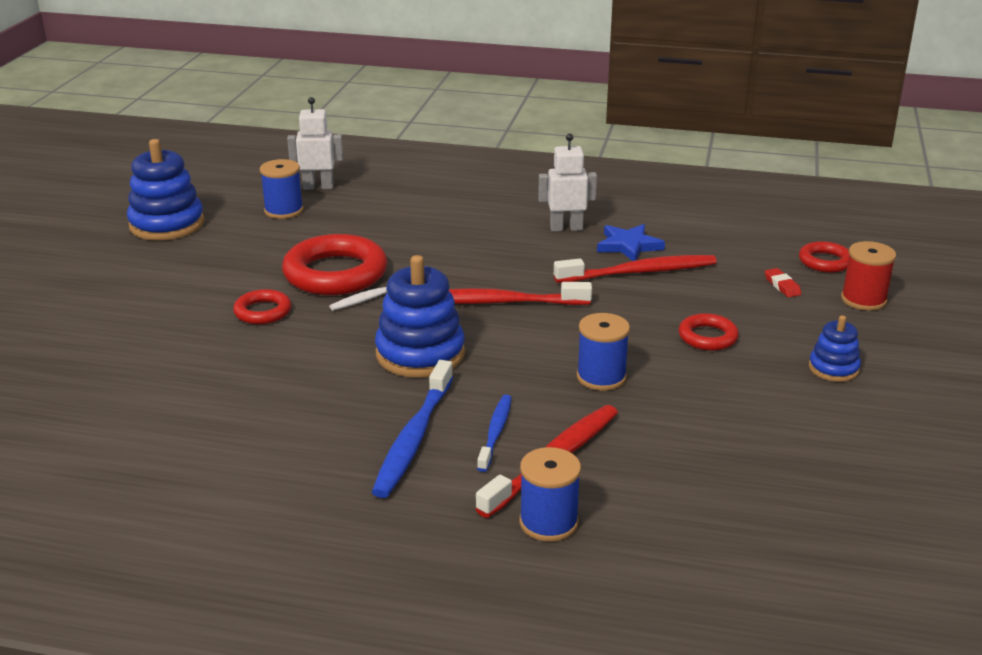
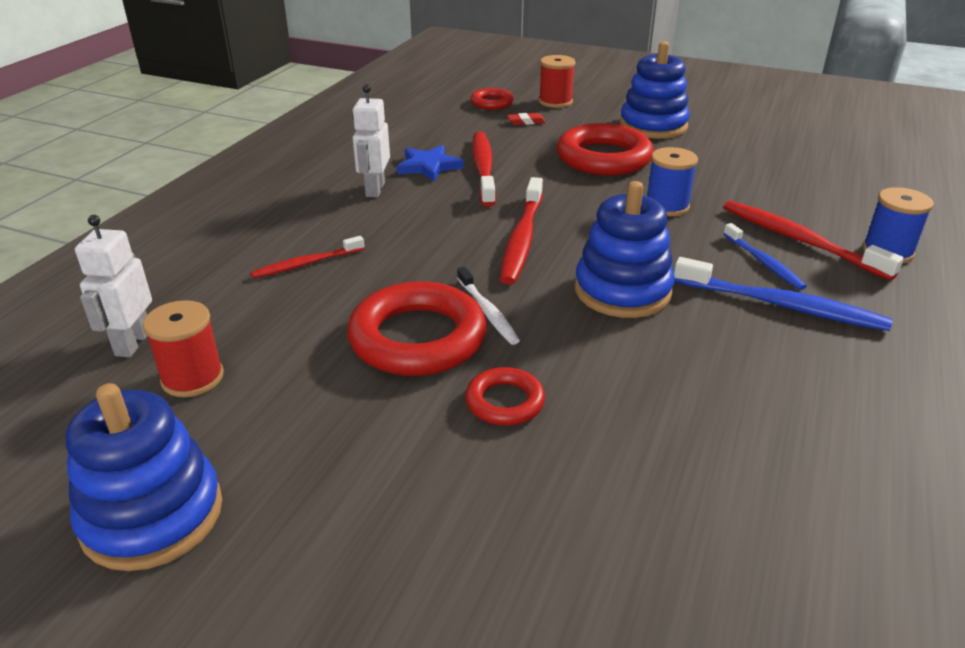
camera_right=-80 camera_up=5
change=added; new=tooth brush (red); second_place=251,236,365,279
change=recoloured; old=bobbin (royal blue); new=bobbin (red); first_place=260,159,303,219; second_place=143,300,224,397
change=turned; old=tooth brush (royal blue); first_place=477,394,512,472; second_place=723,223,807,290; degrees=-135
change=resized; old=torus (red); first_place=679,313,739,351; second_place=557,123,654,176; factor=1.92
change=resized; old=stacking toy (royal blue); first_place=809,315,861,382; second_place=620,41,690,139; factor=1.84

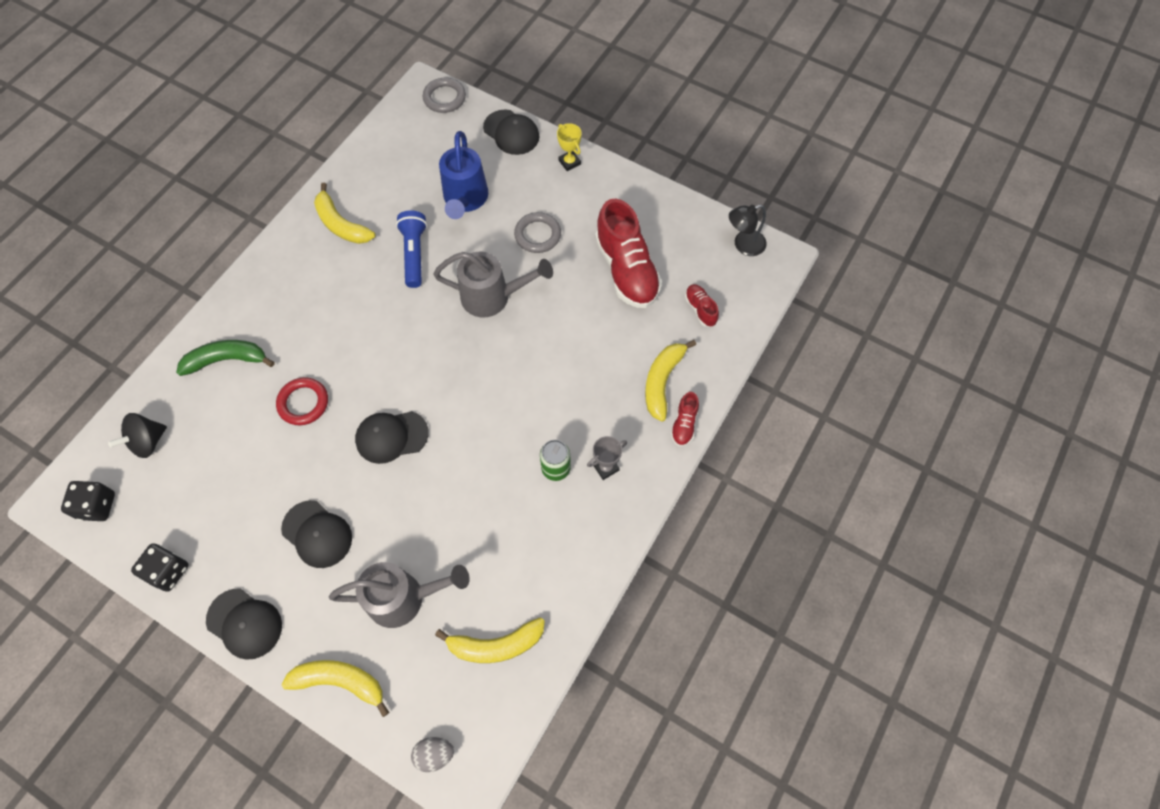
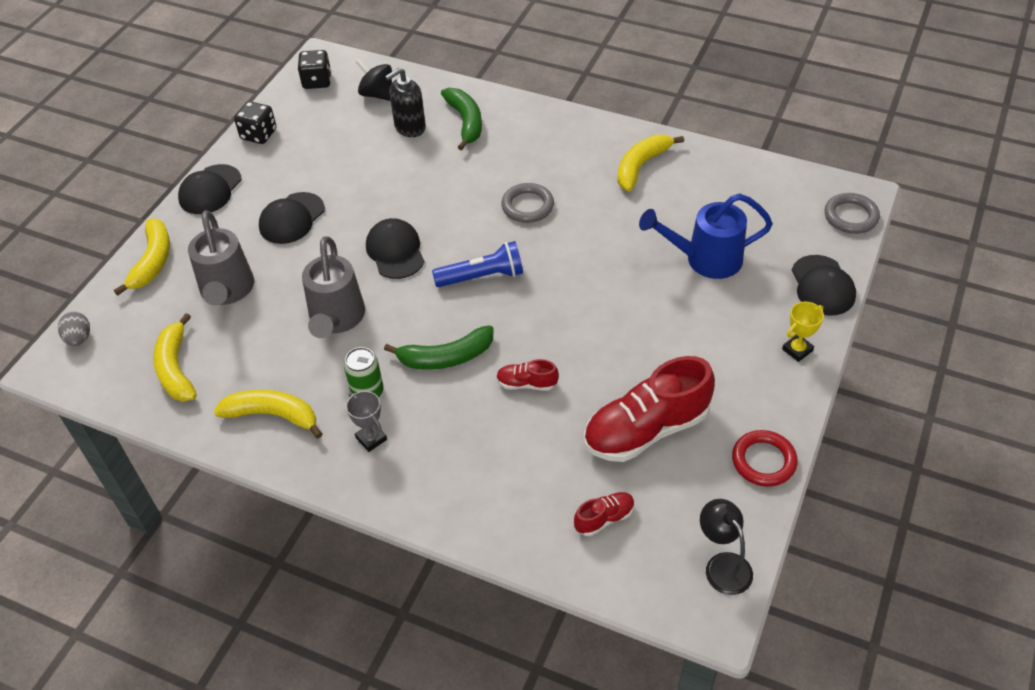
camera_right=85 camera_up=-15
change=added; new=toy banana (emerald); second_place=384,325,493,370
change=added; new=soap pump (jet-black); second_place=385,68,426,137
change=moved; old=torus (red); first_place=276,377,328,425; second_place=732,430,798,487
change=moved; old=torch (royal blue); first_place=396,210,427,288; second_place=432,241,523,287
change=moved; old=sprinkling can (grey); first_place=433,252,553,317; second_place=302,236,365,338
change=moved; old=torus (grey); first_place=514,212,561,253; second_place=501,183,554,223
change=moved; old=toy banana (golden); first_place=645,340,696,422; second_place=214,389,323,438
change=moved; old=lace-up shoe (red); first_place=671,392,699,446; second_place=496,359,559,391
change=turned; old=baseball cap (jet-black); first_place=483,110,539,155; second_place=792,255,856,316; degrees=-45

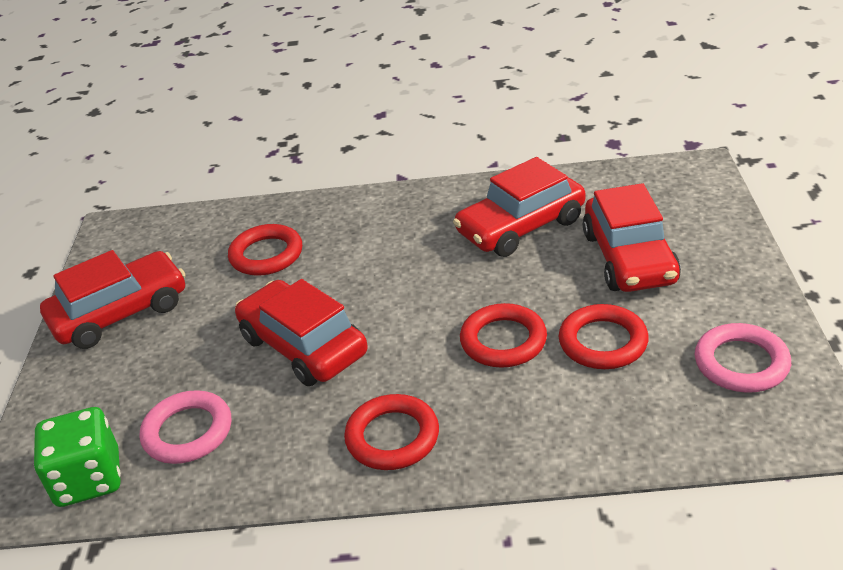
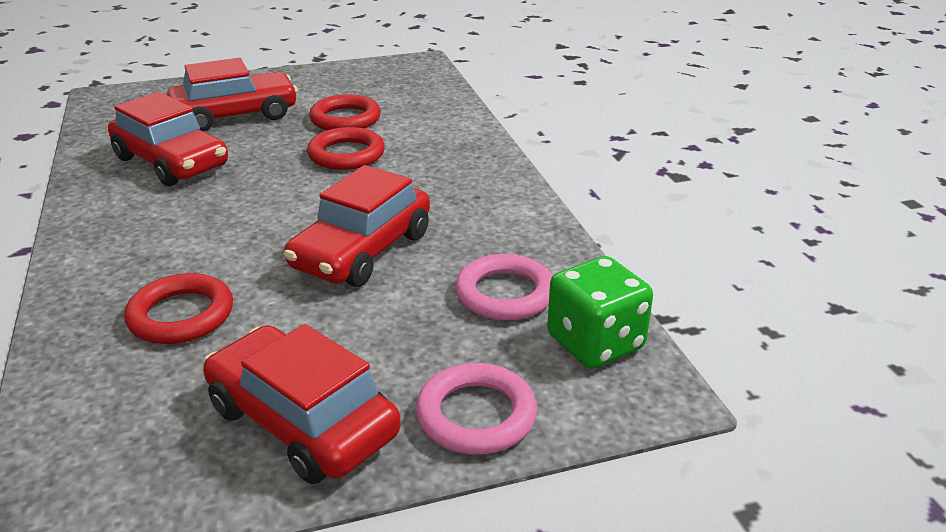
camera_right=-110 camera_up=-5
change=removed; old=torus (red); first_place=344,394,439,470
change=moved; old=torus (rose-pink); first_place=695,323,791,392; second_place=416,363,537,455

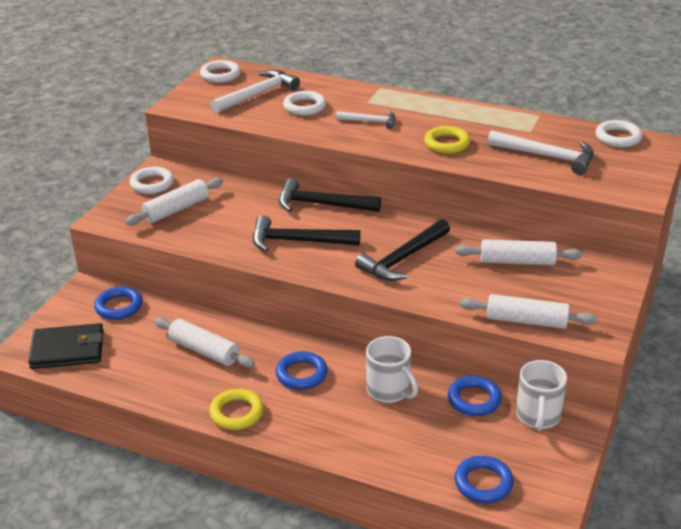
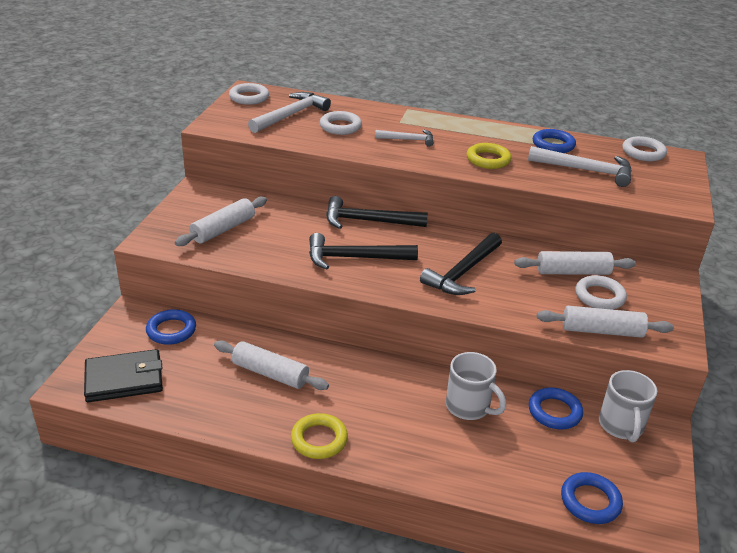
camera_right=-10 camera_up=0
change=moved; old=torus (snow-white); first_place=130,167,174,194; second_place=575,275,627,310
change=moved; old=torus (royal blue); first_place=276,351,328,390; second_place=533,129,576,153

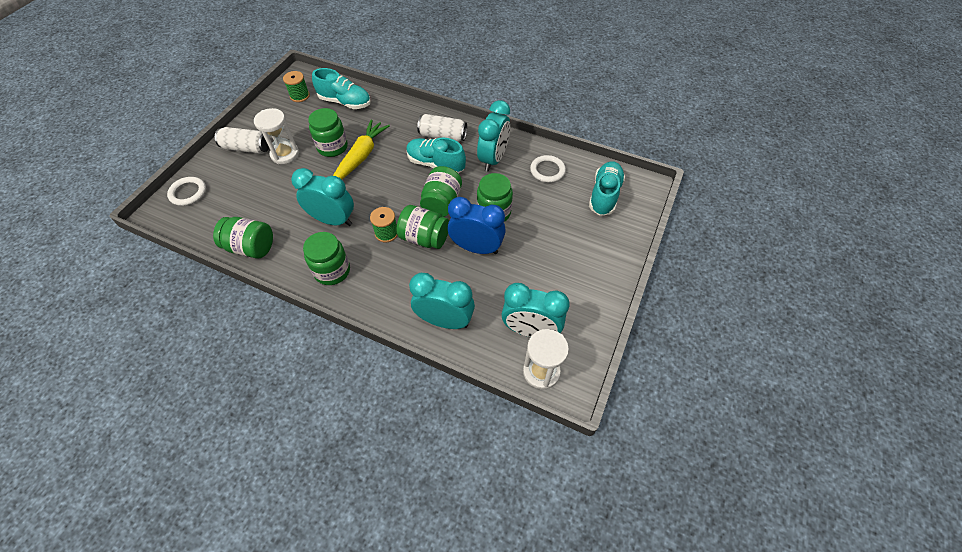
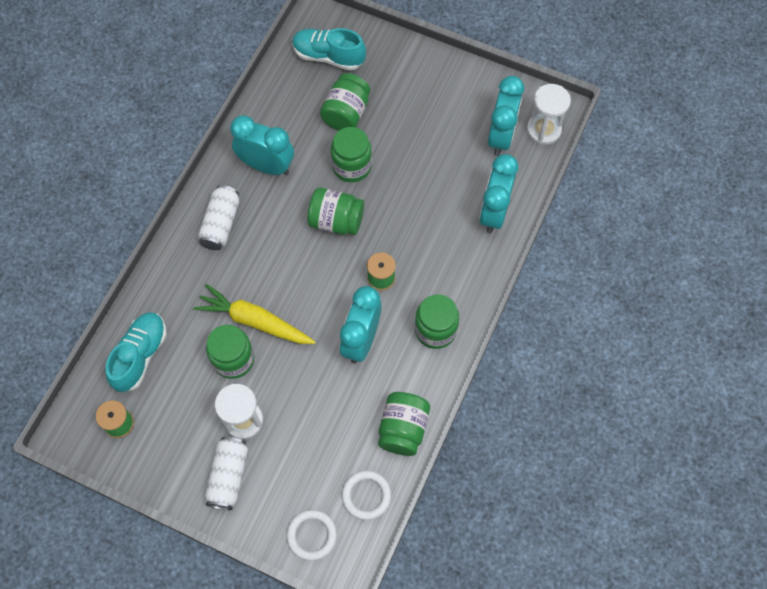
camera_right=-90 camera_up=10
change=removed; old=lace-up shoe (turquoise); first_place=406,138,466,173
change=removed; old=bedside clock (royal blue); first_place=448,197,506,254
change=moved; old=preserve jar (emerald); first_place=397,205,449,249; second_place=320,73,370,131
change=moved; old=torus (snow-white); first_place=530,155,566,183; second_place=342,471,391,520

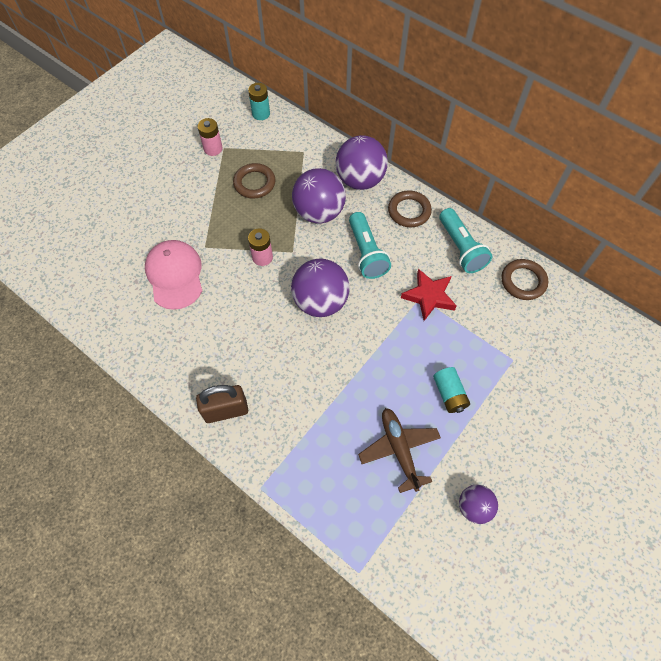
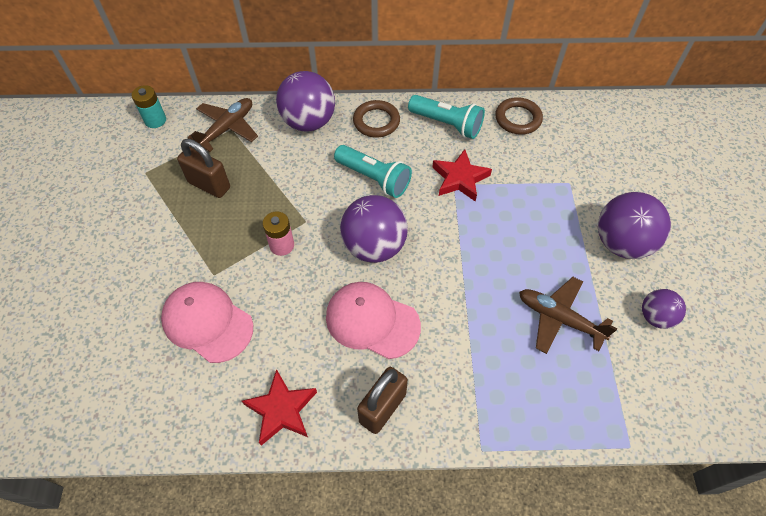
camera_right=-40 camera_up=-5
change=removed; old=power cell (rose-pink); first_place=198,118,223,156
change=removed; old=power cell (turquoise); first_place=433,367,470,413
change=added; new=toy plane (dark brown); second_place=187,98,258,152
change=added; new=star shape (red); second_place=242,369,317,446
change=added; new=baseball cap (rose-pink); second_place=326,282,421,359
change=moved; old=play ball (purple); first_place=292,168,346,224; second_place=598,192,671,259
change=replaced; old=torus (dark brown); new=small lock (dark brown); first_place=233,163,275,199; second_place=177,139,230,198

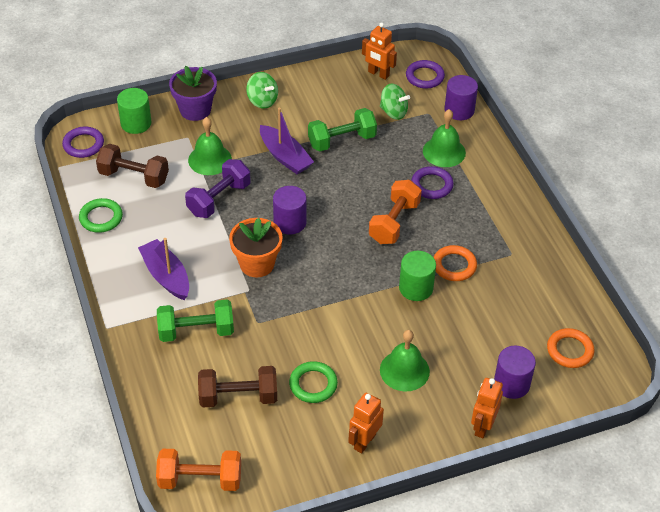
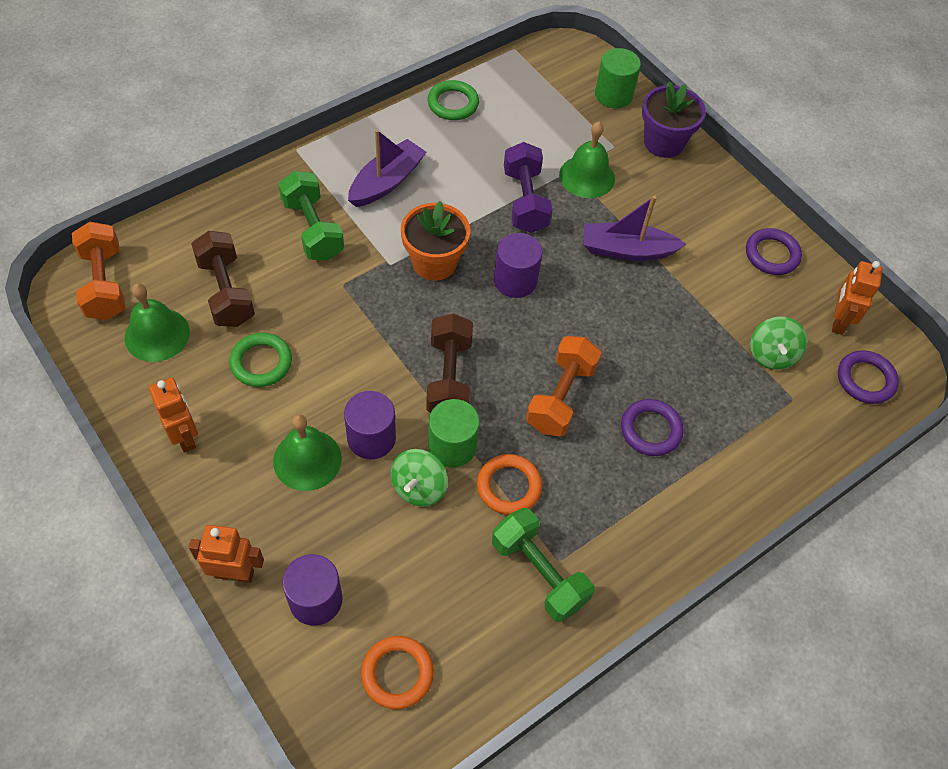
camera_right=70 camera_up=10
change=moved; old=torus (purple); first_place=62,127,104,158; second_place=746,228,802,275
change=moved; old=dumbbell (dark brown); first_place=96,144,169,188; second_place=426,313,473,413
change=moved; old=whirligig (emerald); first_place=246,72,278,109; second_place=391,449,448,507
change=moved; old=dumbbell (emerald); first_place=308,108,377,152; second_place=492,508,594,622
change=moved; old=hand bell (emerald); first_place=423,109,466,167; second_place=125,283,190,362
change=moved; old=solid cylinder (purple); first_place=444,75,478,120; second_place=344,391,396,459
change=turned; old=dumbbell (purple); first_place=185,159,251,218; second_place=504,142,552,233; degrees=60
change=turned; old=toy boat (purple); first_place=260,108,314,174; second_place=583,196,686,261; degrees=60
change=turned; old=toy robot (bright orange); first_place=348,393,384,453; second_place=149,377,198,453; degrees=45
change=turned; old=dumbbell (bright orange); first_place=369,180,422,244; second_place=526,336,602,437; degrees=-75

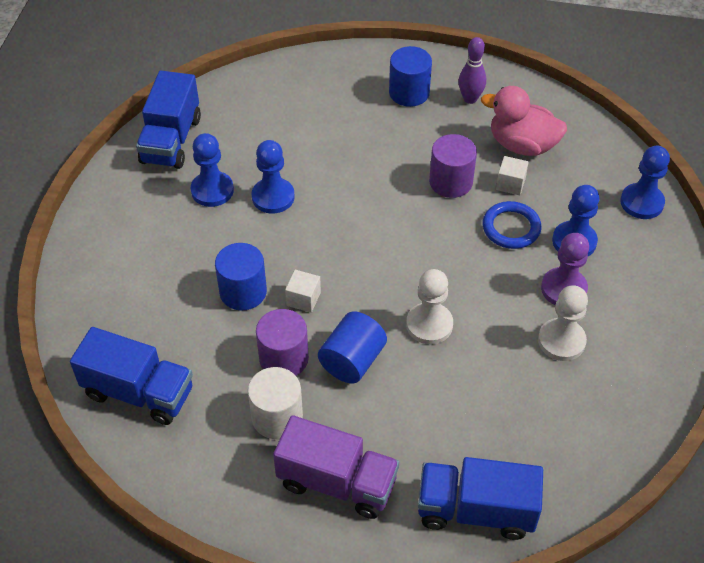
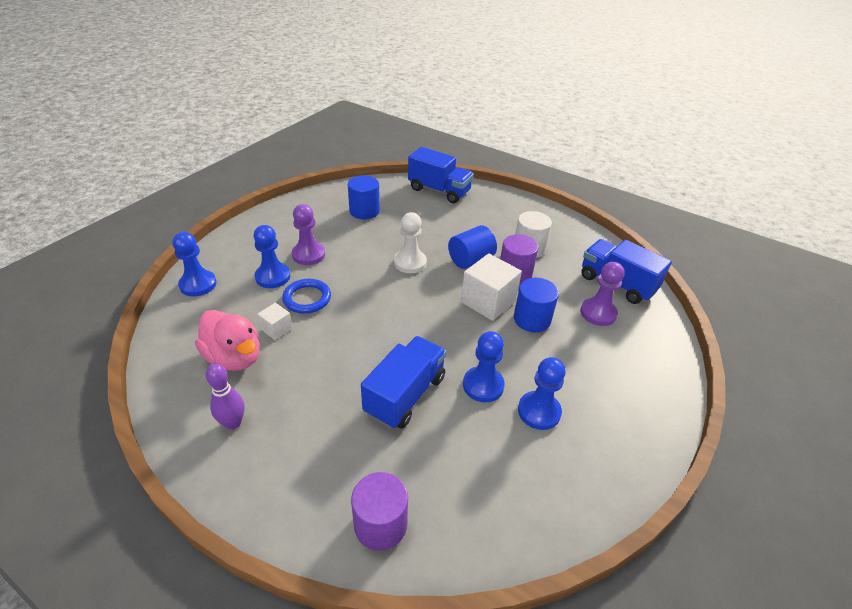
camera_right=-160 camera_up=-10
change=removed; old=lorry (purple); first_place=273,415,399,519
change=removed; old=game pawn (snow-white); first_place=538,286,588,361
change=added; new=game pawn (purple); second_place=580,262,625,326
change=moved; old=lorry (royal blue); first_place=136,71,201,169; second_place=361,336,447,429
change=moved; old=solid cylinder (royal blue); first_place=389,46,432,107; second_place=348,175,380,219
change=moved; old=solid cylinder (purple); first_place=429,134,477,198; second_place=351,472,408,551
change=resized; old=cube (snow-white); first_place=285,270,321,313; second_place=461,253,522,321; factor=1.93

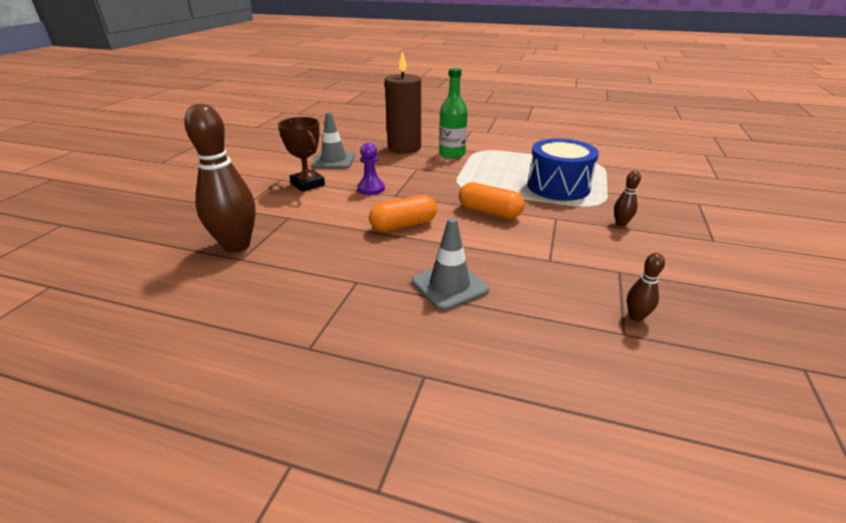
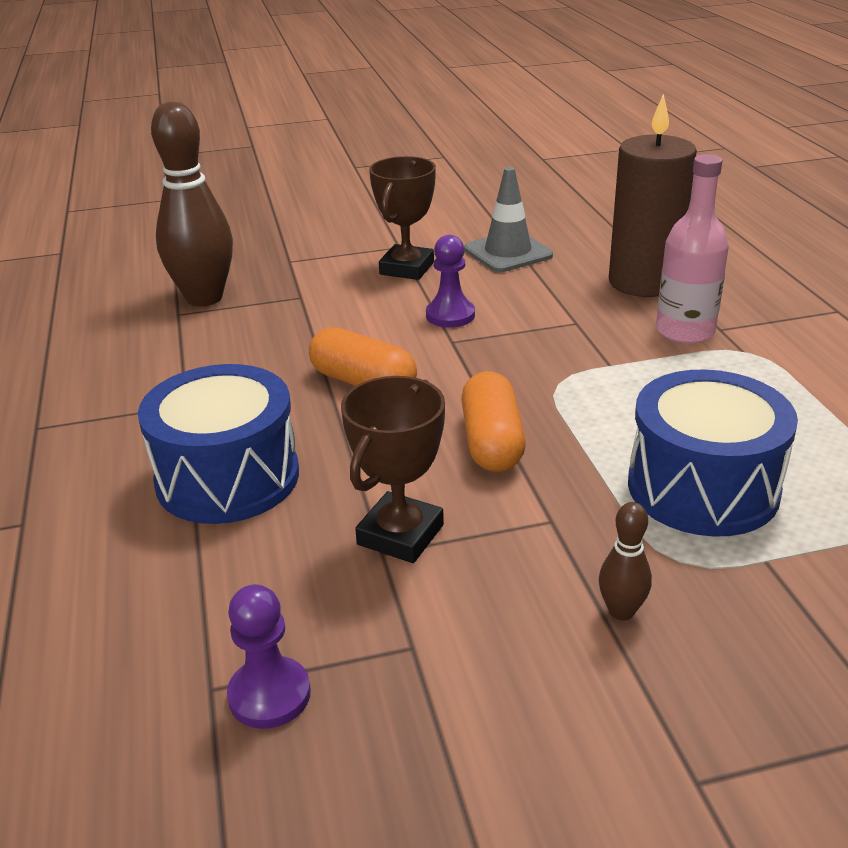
camera_right=60 camera_up=0
change=added; new=award cup (dark brown); second_place=341,376,445,563
change=replaced; old=traffic cone (grey); new=drum (royal blue); first_place=412,218,489,311; second_place=138,364,299,524
change=replaced; old=skittle (dark brown); new=game pawn (purple); first_place=627,253,665,321; second_place=227,584,311,729
change=recoloured; old=flask (emerald); new=flask (rose-pink); first_place=439,68,468,159; second_place=656,154,729,344

